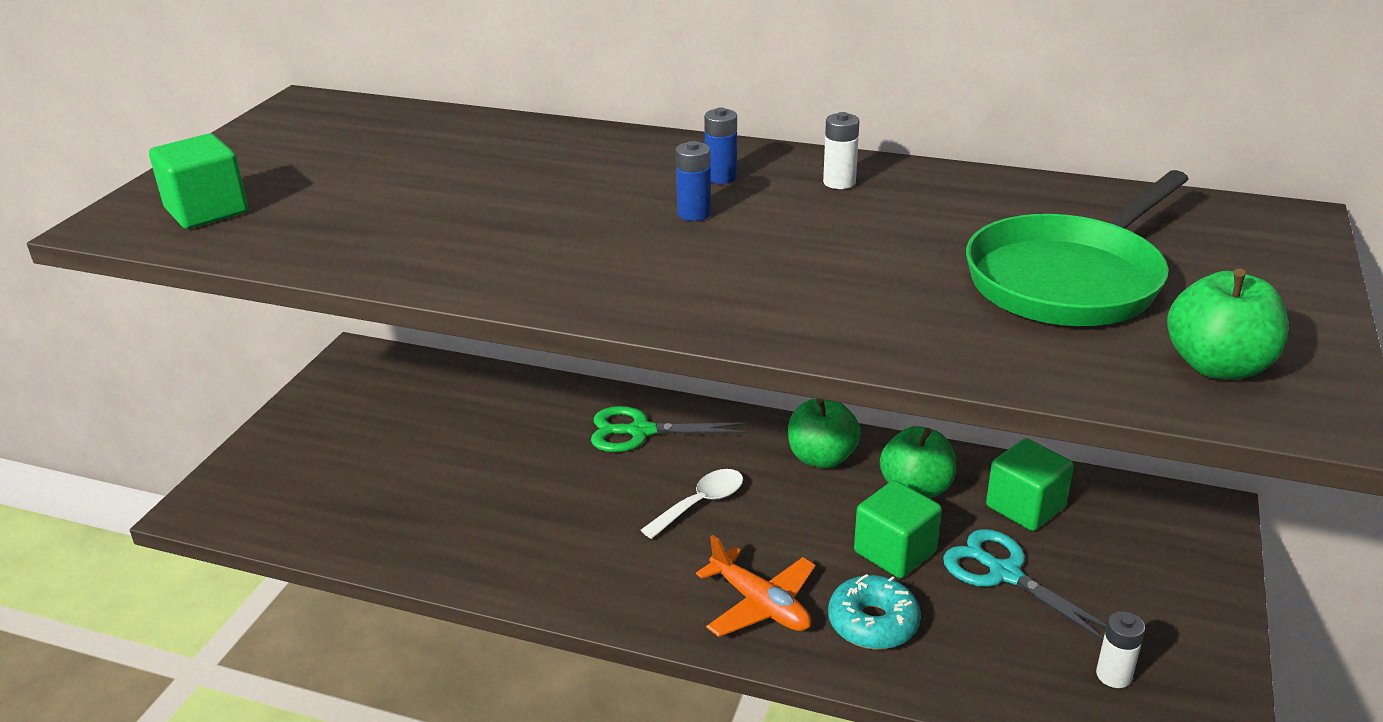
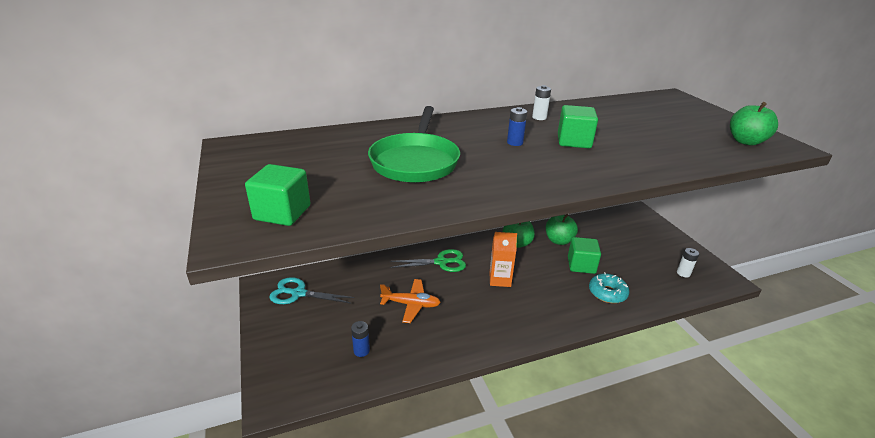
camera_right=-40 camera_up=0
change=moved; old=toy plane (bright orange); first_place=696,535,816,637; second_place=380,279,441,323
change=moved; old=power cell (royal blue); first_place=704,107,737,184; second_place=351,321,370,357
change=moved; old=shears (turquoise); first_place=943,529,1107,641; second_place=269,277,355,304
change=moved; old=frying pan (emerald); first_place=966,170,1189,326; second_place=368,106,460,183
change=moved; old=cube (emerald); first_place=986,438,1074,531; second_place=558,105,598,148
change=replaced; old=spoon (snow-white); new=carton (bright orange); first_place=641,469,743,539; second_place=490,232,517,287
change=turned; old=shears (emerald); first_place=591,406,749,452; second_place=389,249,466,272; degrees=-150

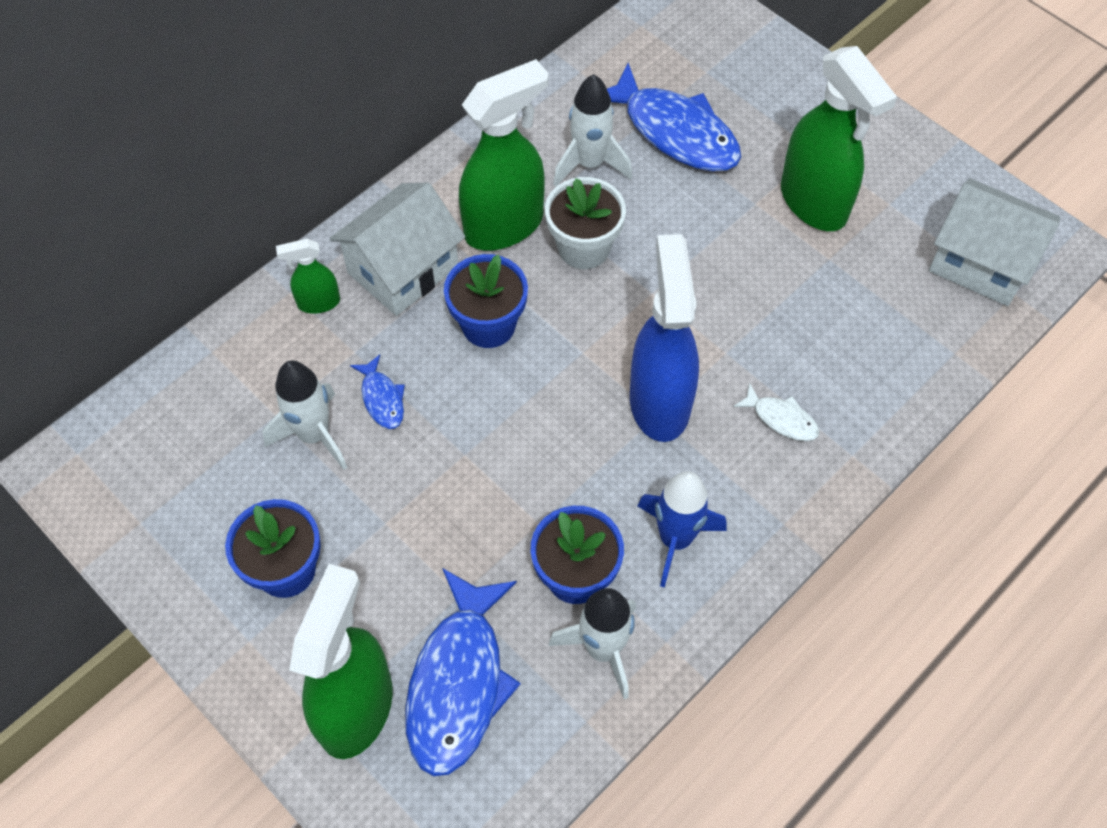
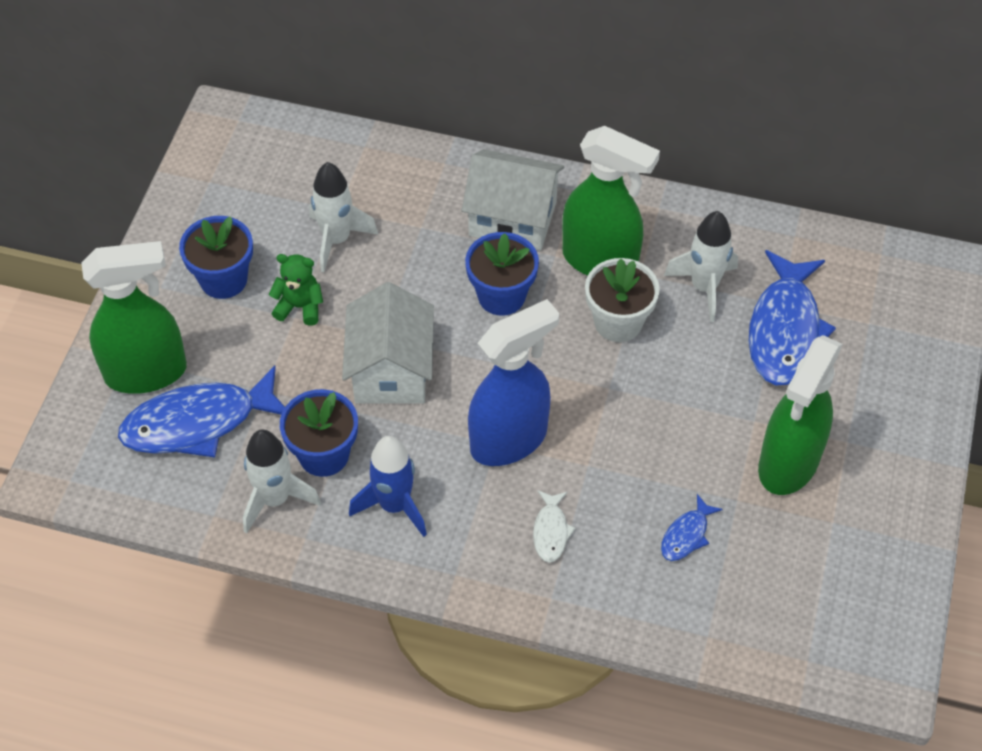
camera_right=60 camera_up=-5
change=removed; old=sprayer (emerald); first_place=276,239,340,313
change=added; new=stuffed bear (emerald); second_place=269,254,323,326
change=moved; old=toy fish (royal blue); first_place=350,355,405,429; second_place=661,494,723,561
change=moved; old=toy house (snow-white); first_place=929,178,1060,306; second_place=342,282,434,404

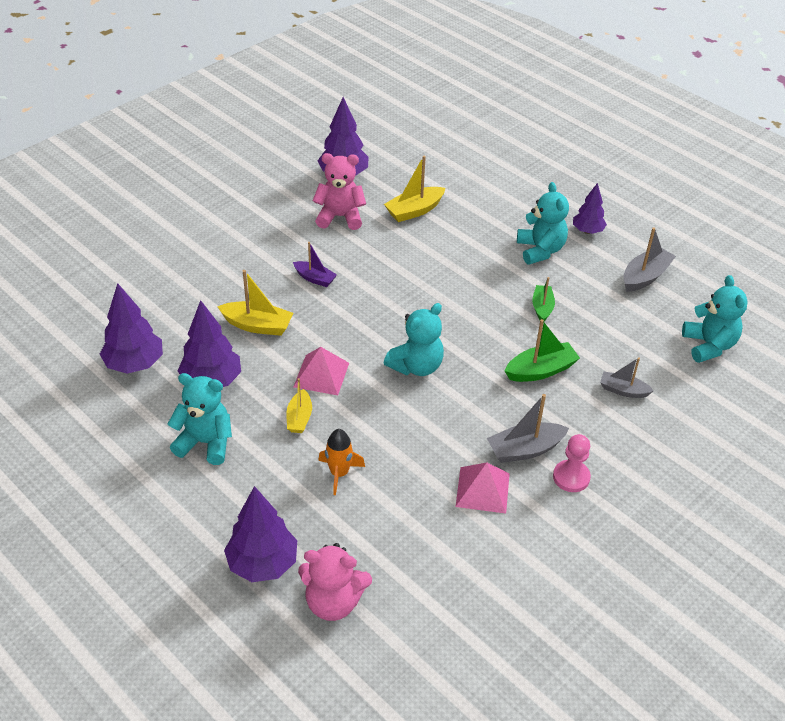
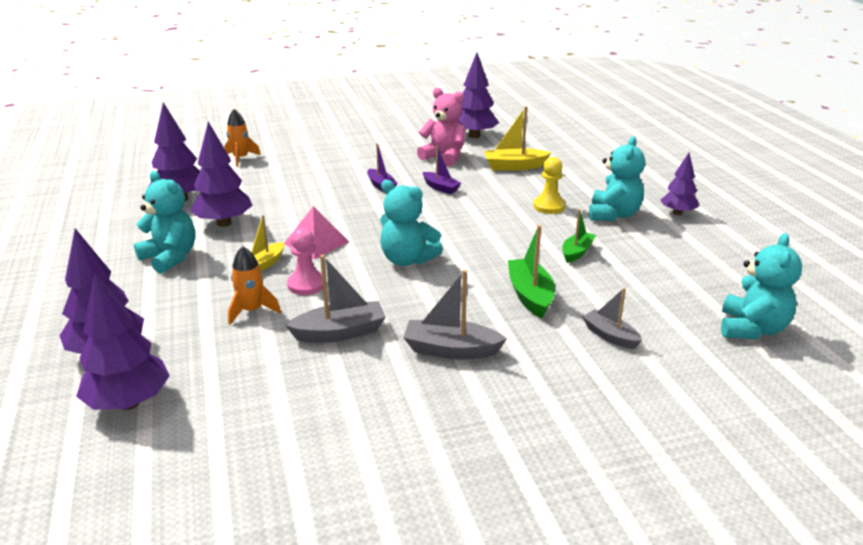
camera_right=30 camera_up=-15
change=removed; old=toy boat (golden); first_place=217,270,293,336
change=removed; old=pyramid shape (rose-pink); first_place=456,463,510,514
change=added; new=rocket (bright orange); second_place=224,109,261,167
change=added; new=toy boat (purple); second_place=423,145,461,194
change=added; new=game pawn (golden); second_place=533,157,566,214
change=moved; old=game pawn (rose-pink); first_place=553,434,591,492; second_place=287,228,323,295
change=moved; old=toy boat (grey); first_place=623,227,676,292; second_place=285,255,386,343
change=replaced; old=stuffed bear (rose-pink); new=fir tree (purple); first_place=298,543,372,621; second_place=76,273,170,410
change=turned; old=stuffed bear (turquoise); first_place=384,303,444,376; second_place=380,180,443,266; degrees=45
change=turned; old=toy boat (emerald); first_place=505,319,580,382; second_place=508,225,555,318; degrees=-105

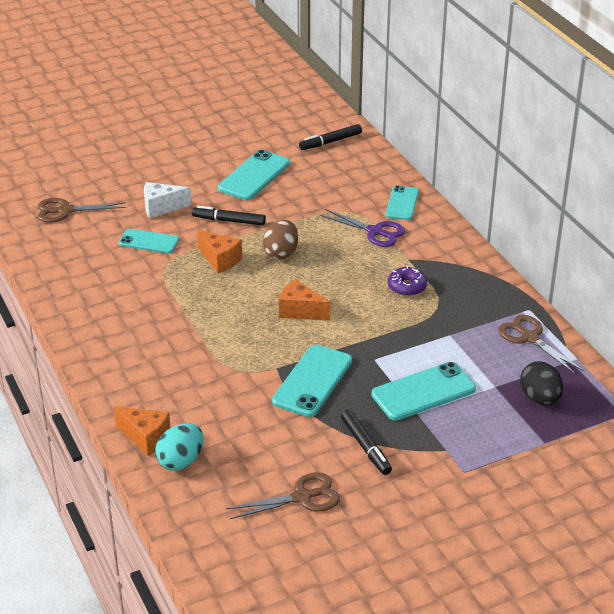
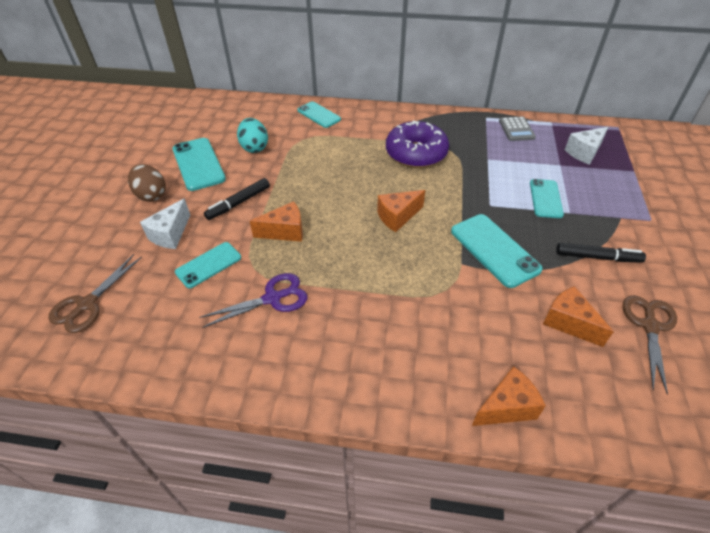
camera_right=-55 camera_up=10
change=removed; old=marker (jet-black); first_place=299,124,362,150
change=added; new=cheese wedge (bright orange); second_place=543,286,614,347
change=moved; old=egg shape (turquoise); first_place=155,423,203,471; second_place=237,118,268,153
change=moved; old=egg shape (dark brown); first_place=263,220,298,260; second_place=128,164,166,202
change=moved; old=shears (purple); first_place=320,209,405,247; second_place=199,273,307,328
change=replaced; old=shears (dark brown); new=calculator (grey); first_place=498,315,583,374; second_place=499,116,536,141
change=replaced; old=egg shape (jet-black); new=cheese wedge (snow-white); first_place=520,361,563,405; second_place=565,127,608,165
change=resized; old=phone (turquoise); first_place=371,362,476,421; second_place=530,179,564,218; factor=0.65
change=resized; old=glazed donut (purple); first_place=388,266,427,296; second_place=386,121,449,168; factor=1.88

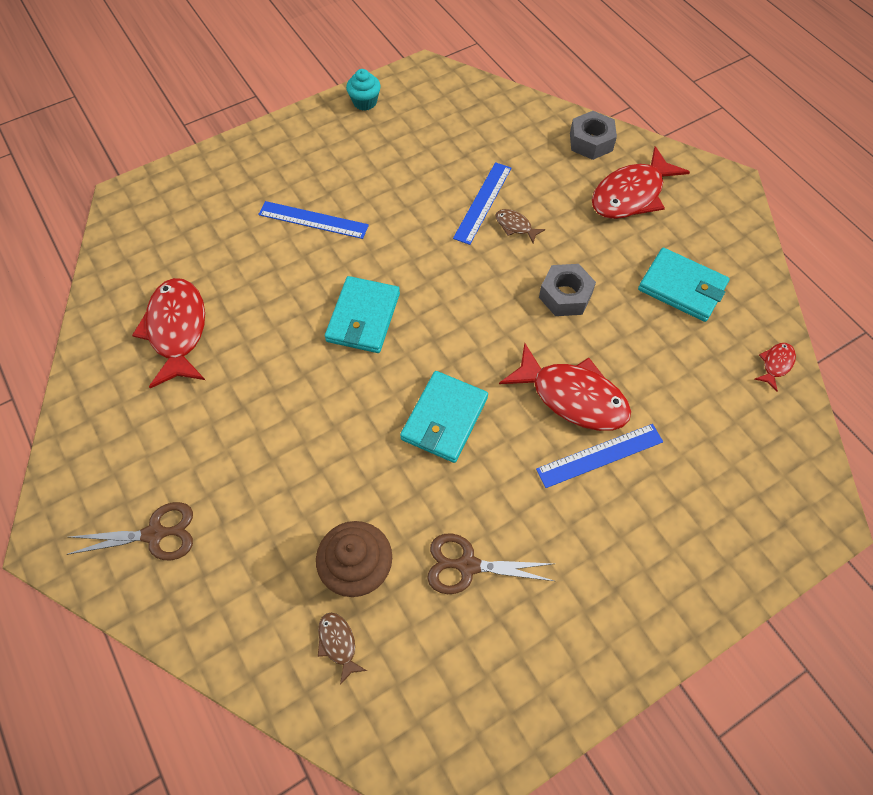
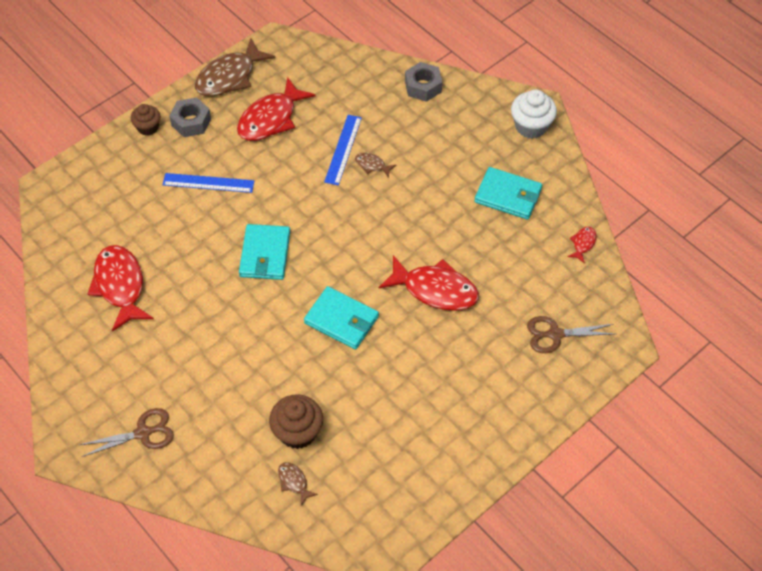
camera_right=-10 camera_up=-5
change=removed; old=ruler (royal blue); first_place=536,424,663,488
change=added; new=cupcake (dark brown); second_place=131,104,160,136
change=added; new=cupcake (snow-white); second_place=511,89,557,139
change=moved; old=shears (dark brown); first_place=427,534,554,594; second_place=527,316,614,353
change=moved; old=nut (grey); first_place=539,264,596,316; second_place=169,97,211,137
change=moved; old=toy fish (red); first_place=592,146,690,219; second_place=237,77,316,141
change=replaced; old=cupcake (turquoise); new=toy fish (dark brown); first_place=346,69,381,111; second_place=195,39,276,96
change=turned; old=card wallet (turquoise); first_place=400,371,488,463; second_place=304,286,379,350; degrees=-75

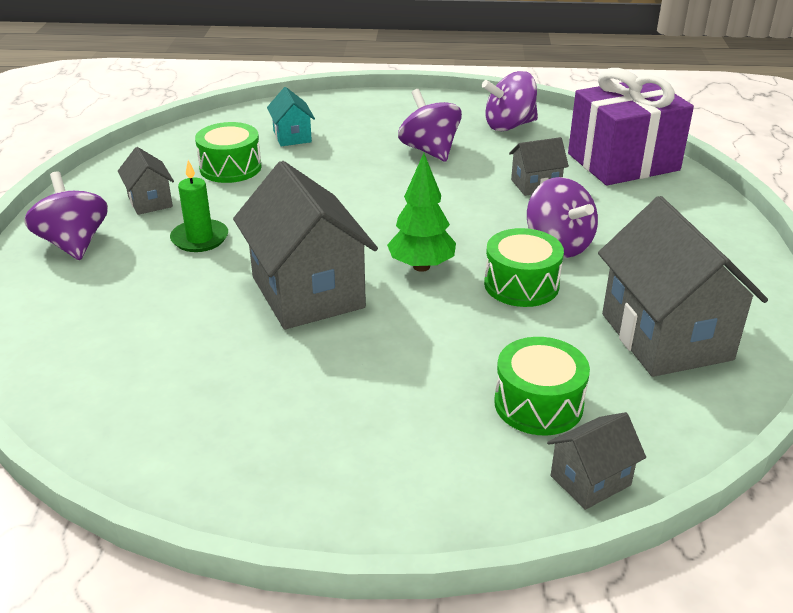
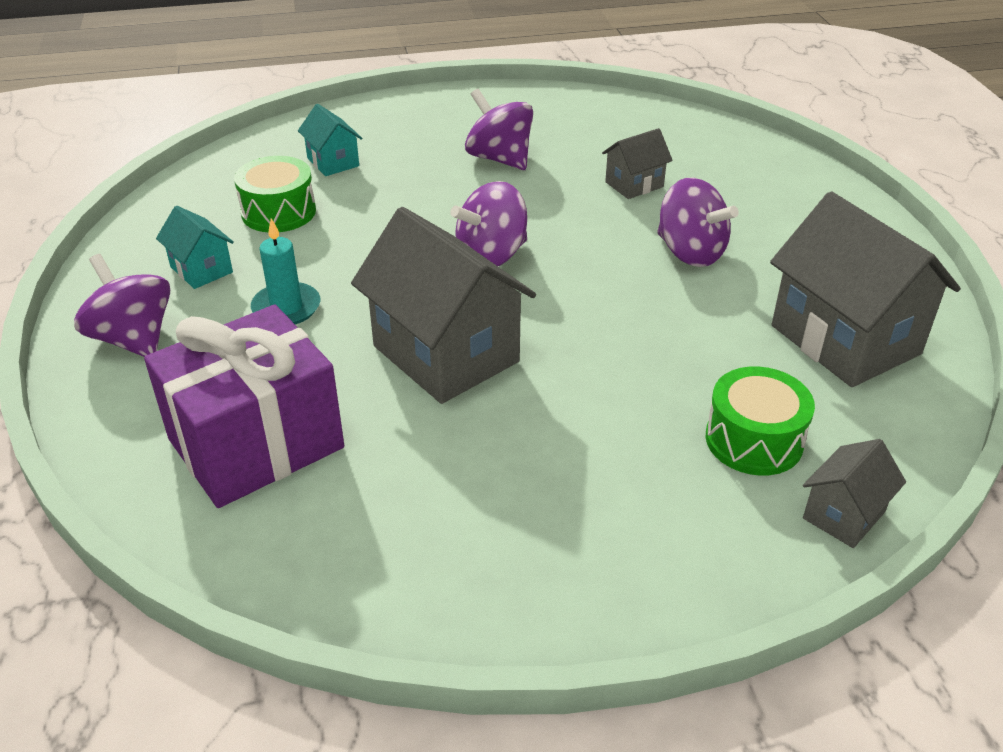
camera_right=-15 camera_up=5
change=removed; old=fir tree (emerald); first_place=387,153,456,272
change=removed; old=drum (emerald); first_place=484,228,564,307
change=moved; old=whirligig (purple); first_place=482,71,538,131; second_place=450,181,527,266
change=moved; old=gift (purple); first_place=568,68,694,185; second_place=144,304,344,508
change=recoloured; old=toy house (grey); new=toy house (turquoise); first_place=118,147,174,215; second_place=156,206,234,289
change=recoloured; old=candle (emerald); new=candle (turquoise); first_place=170,160,228,252; second_place=251,218,320,324

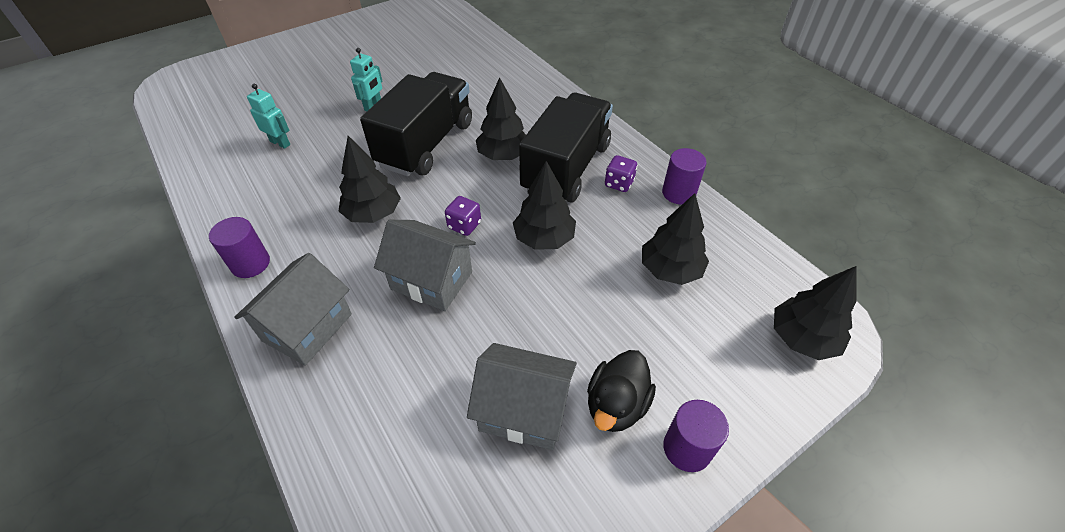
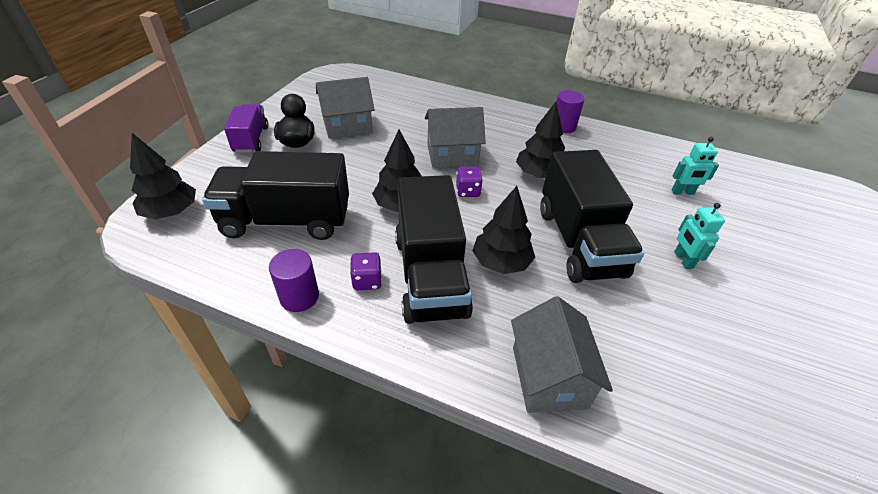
camera_right=145 camera_up=-5
change=moved; old=toy house (grey); first_place=234,253,352,366; second_place=511,296,613,413
change=replaced; old=fir tree (jet-black); new=lorry (jet-black); first_place=642,193,709,285; second_place=202,151,349,240
change=replaced; old=solid cylinder (purple); new=lorry (purple); first_place=663,400,729,472; second_place=224,104,269,153

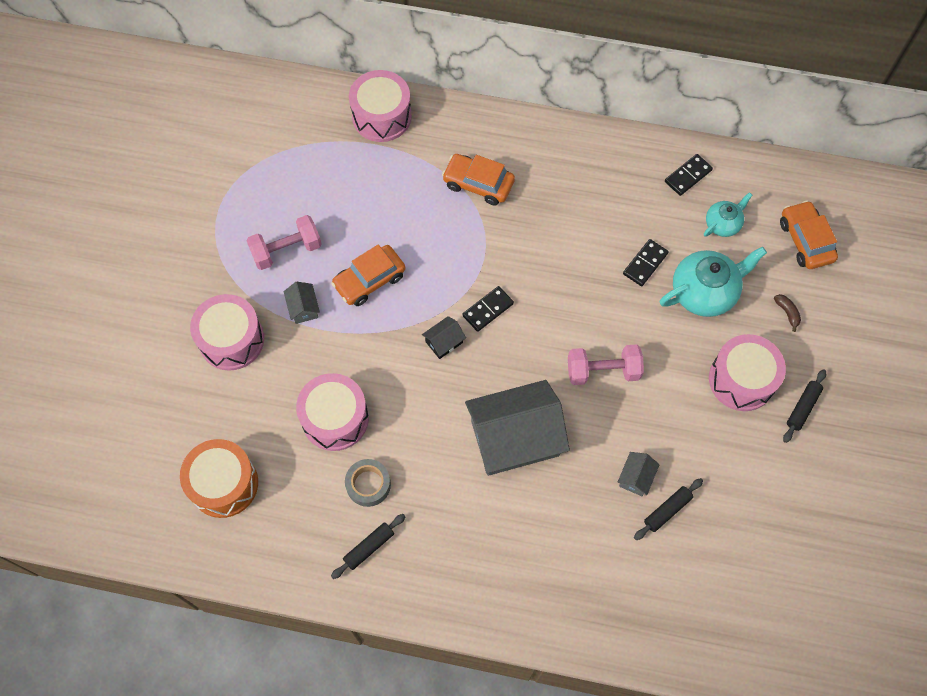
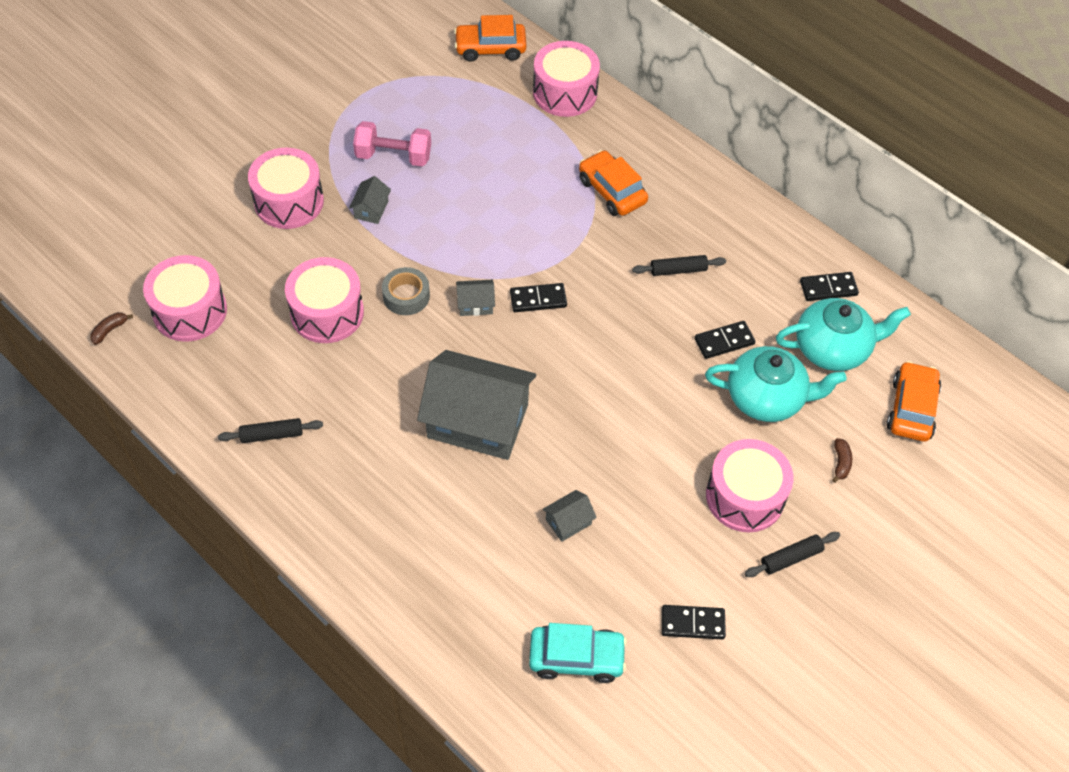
camera_right=30 camera_up=-10
change=removed; old=dumbbell (rose-pink); first_place=568,344,644,385
change=added; new=toy banana (dark brown); second_place=90,312,133,345
change=added; new=car (turquoise); second_place=529,623,627,683
change=added; new=domino piece (jet-black); second_place=662,605,726,640
change=moved; old=car (bright orange); first_place=331,244,405,306; second_place=454,15,526,62
change=moved; old=sticky tape (grey); first_place=345,459,391,507; second_place=382,267,430,315
change=moved; old=rolling pin (jet-black); first_place=634,478,703,540; second_place=632,255,726,276
change=recoloured; old=drum (bright orange); new=drum (rose-pink); first_place=180,439,258,518; second_place=143,255,227,342
change=recoloured; old=toy house (jet-black); new=toy house (grey); first_place=422,316,466,359; second_place=456,280,495,316
change=resized; old=china teapot (turquoise); first_place=704,192,752,237; second_place=776,298,911,371; factor=1.76

